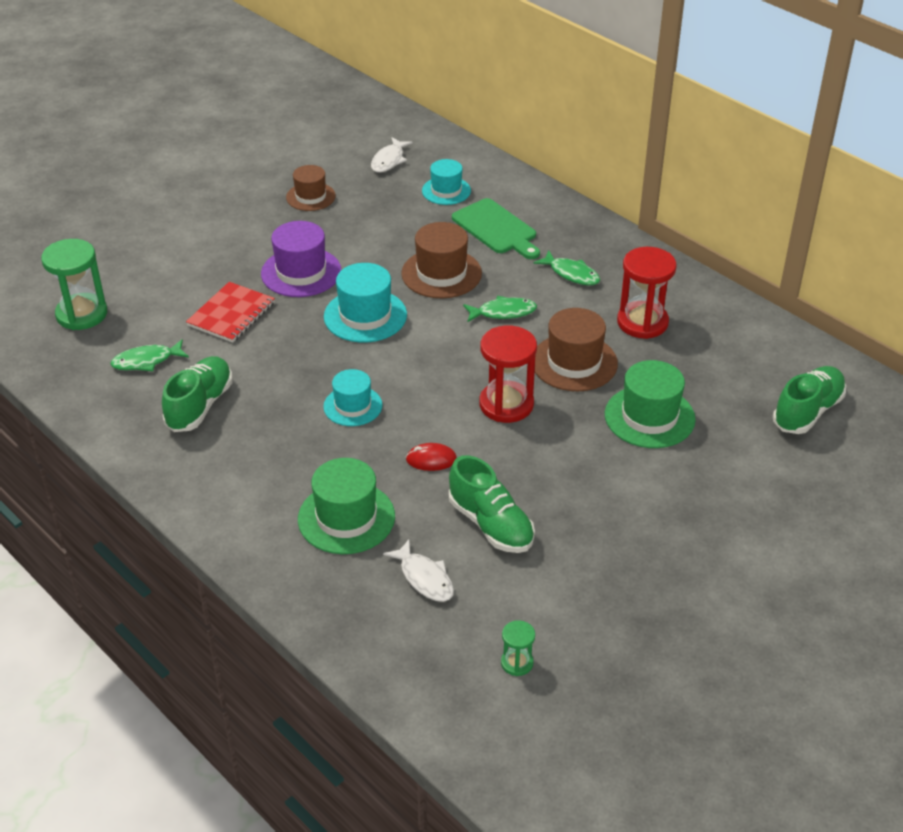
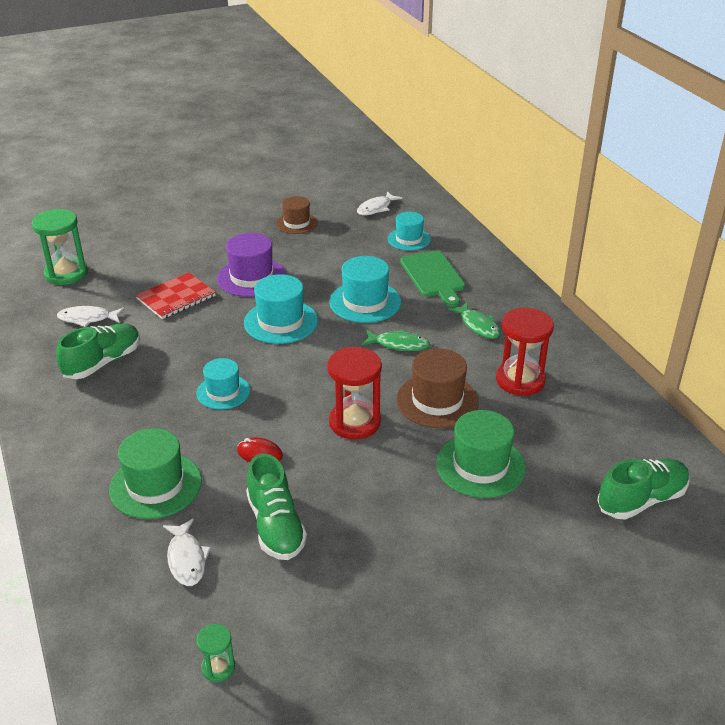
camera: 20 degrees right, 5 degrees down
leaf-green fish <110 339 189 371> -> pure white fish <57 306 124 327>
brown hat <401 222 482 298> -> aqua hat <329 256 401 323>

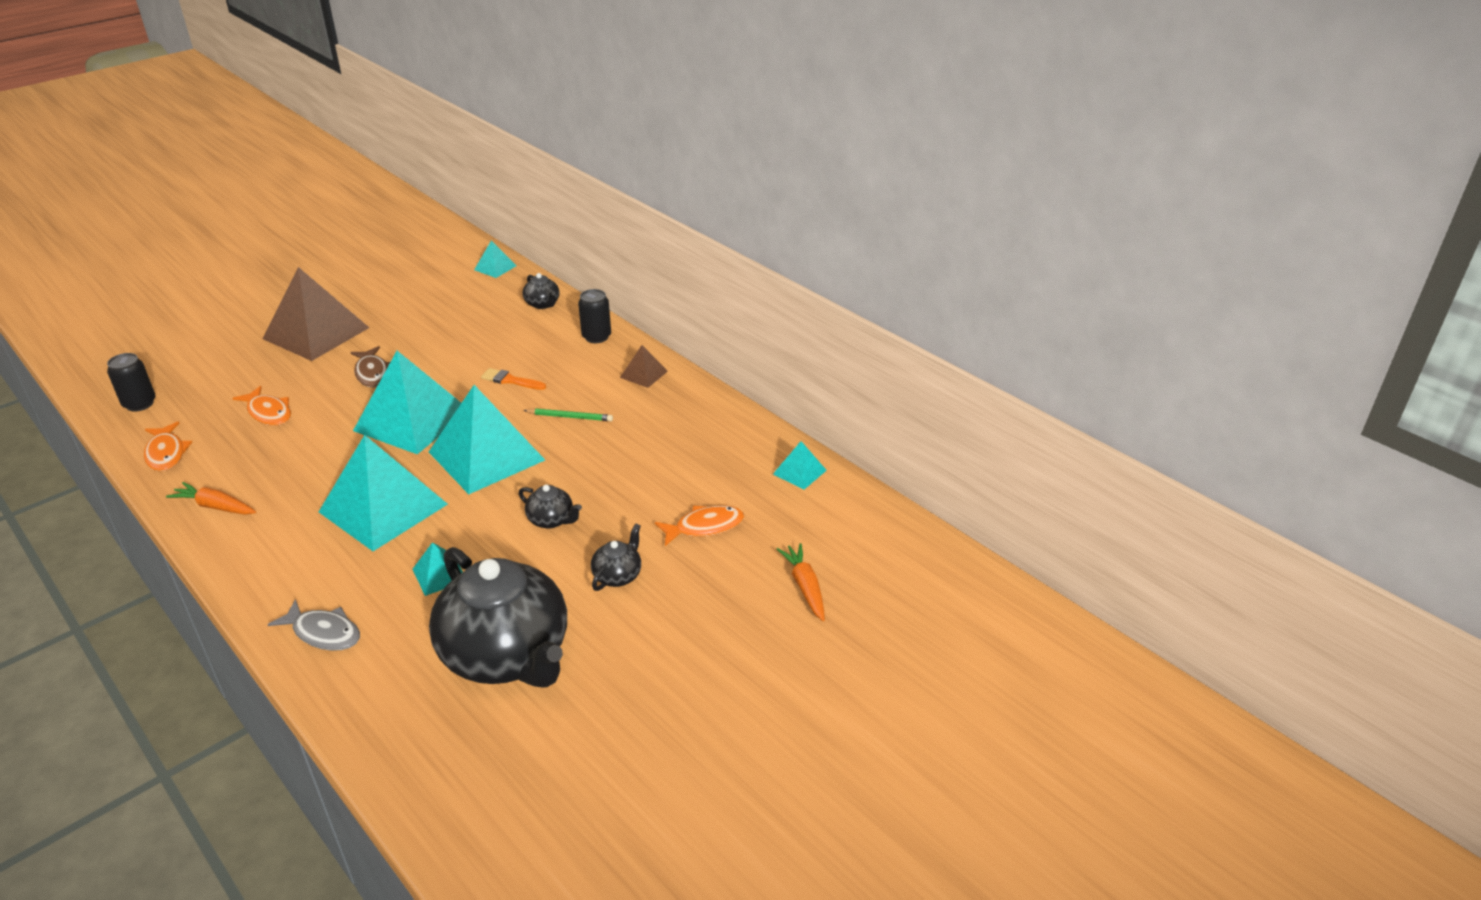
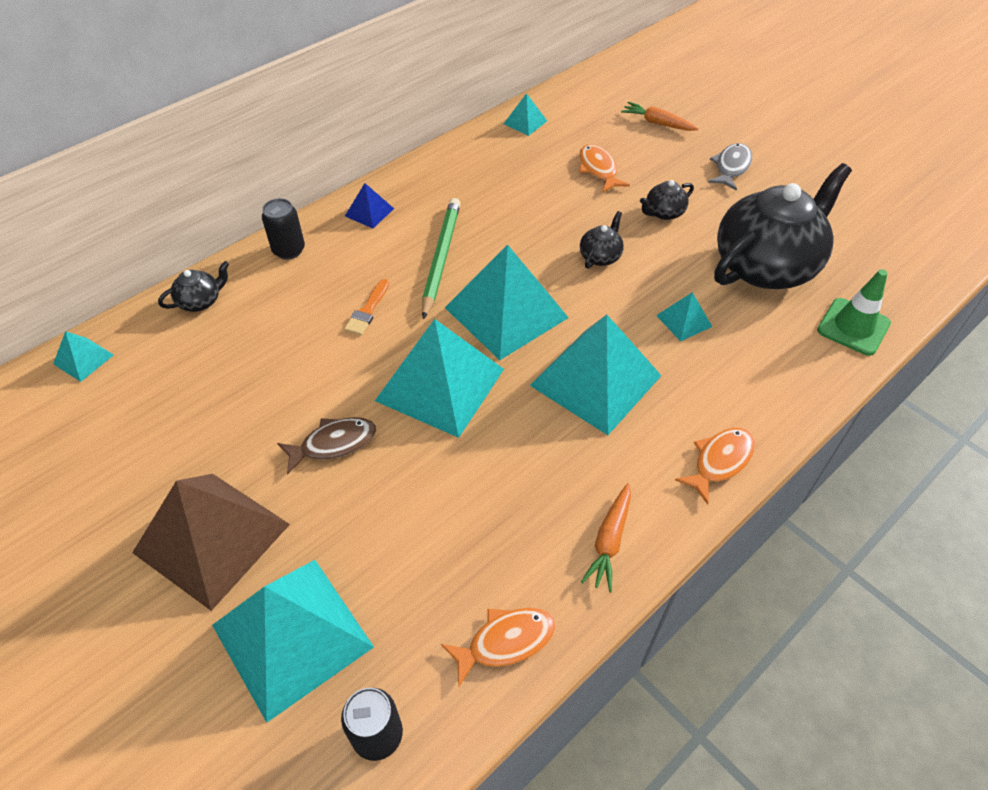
camera: 90 degrees left, 15 degrees up
none -> aqua solid pyramid <212 560 374 723>
none -> leaf-green road cone <817 269 891 356>
bright orange fish <233 386 291 426> -> bright orange fish <675 428 755 504>, move
ash-grey fish <268 599 360 651> -> ash-grey fish <708 143 752 191>, move
brown solid pyramid <620 345 668 388> -> blue solid pyramid <345 183 394 228>
black china teapot <591 523 641 591> -> black china teapot <640 180 694 220>, 60 degrees counterclockwise
bright orange carrot <777 543 825 621> -> bright orange carrot <621 102 699 131>, 45 degrees clockwise
leaf-green lead pencil <523 408 613 421> -> leaf-green lead pencil <422 198 461 319>, x1.81

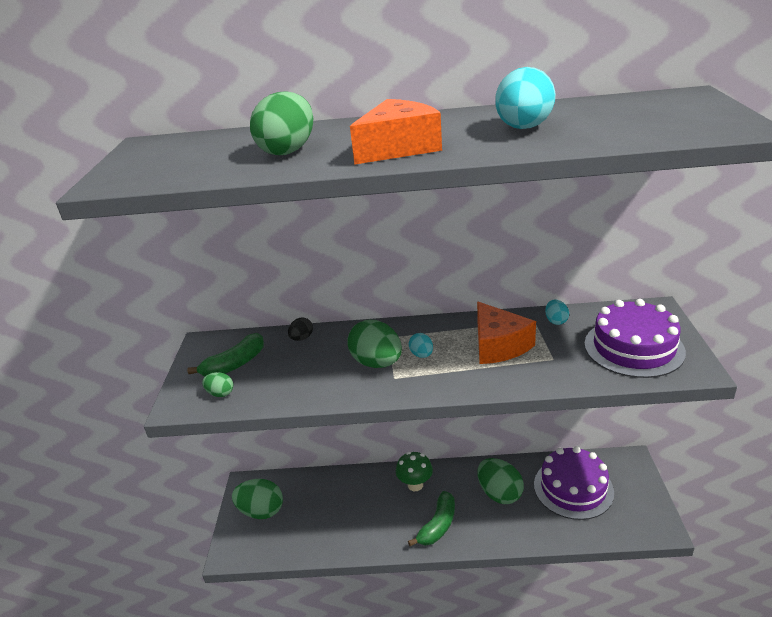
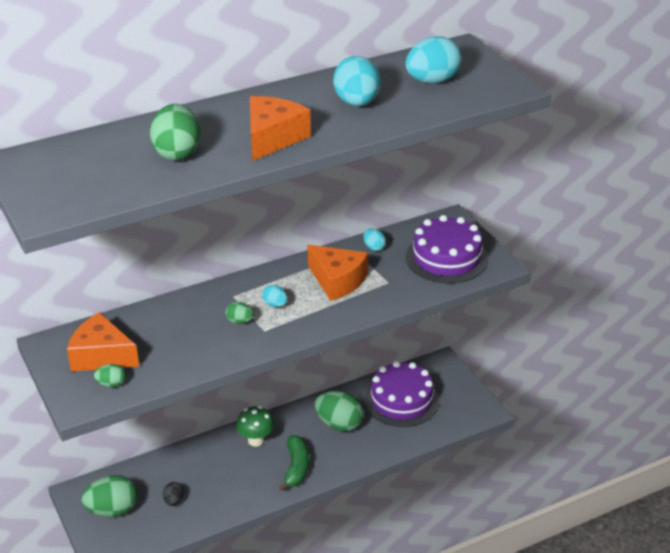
camera: 30 degrees left, 5 degrees up
none -> aqua toy egg <405 36 462 83>
black toy egg <288 317 313 341> -> black toy egg <163 482 184 506>, move
leaf-green banana <187 333 264 376> -> bright orange cheese wedge <67 312 139 371>
leaf-green toy egg <347 320 402 368> -> leaf-green toy egg <225 302 254 324>, x0.50

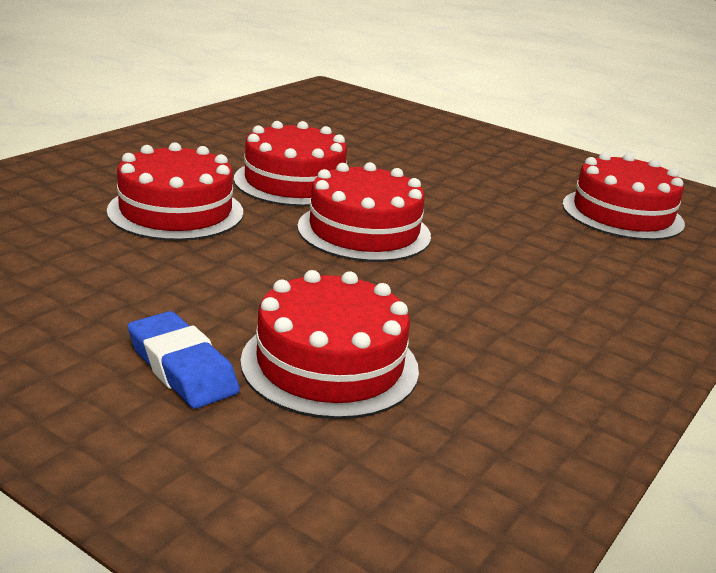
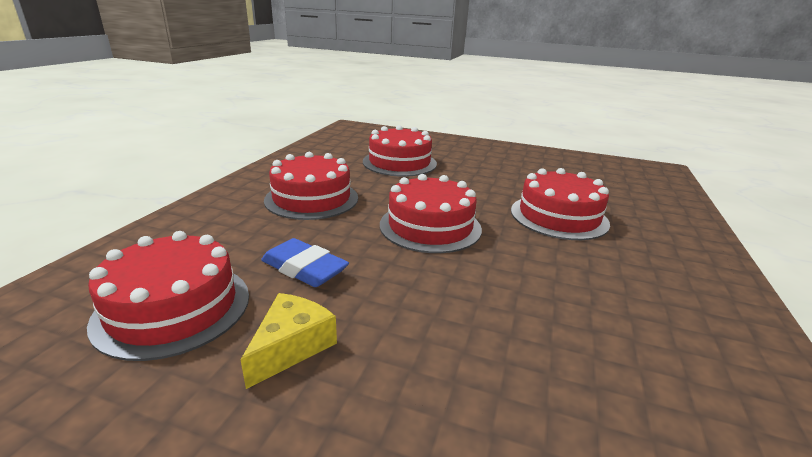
camera: 165 degrees right, 0 degrees up
none -> bright yellow cheese wedge <241 293 337 389>
blue gum eraser <128 311 240 409> -> blue gum eraser <261 238 349 287>, move
scarlet layer cake <234 121 347 207> -> scarlet layer cake <264 152 358 220>, move

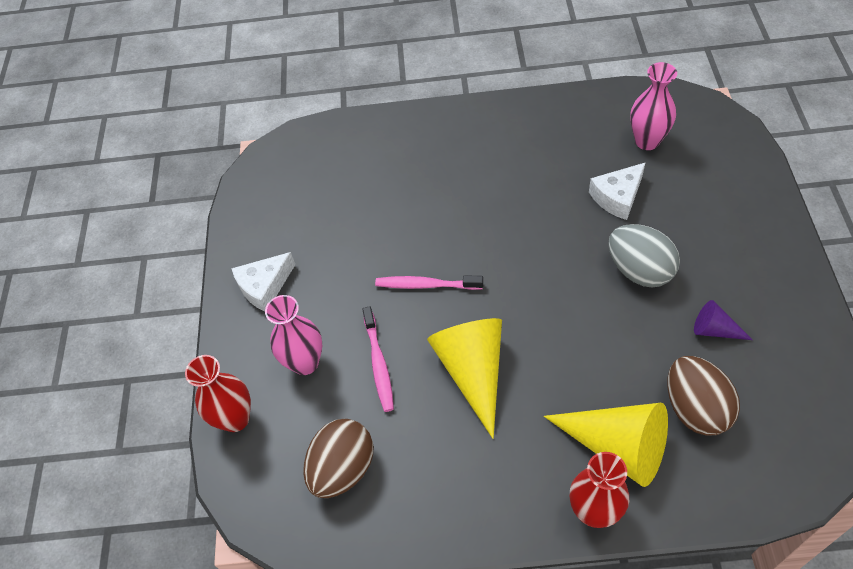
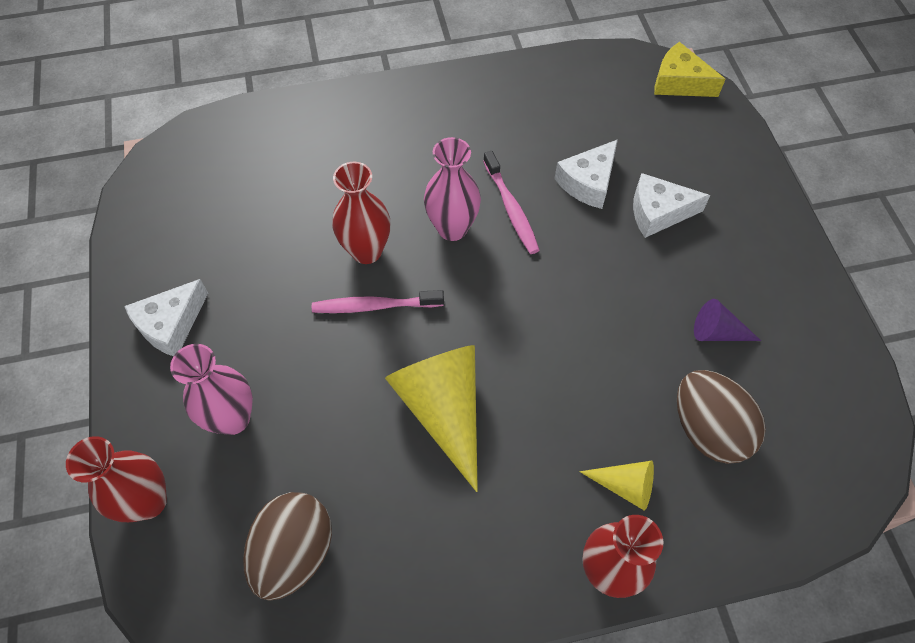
camera: 15 degrees left, 5 degrees up
ash-grey toy egg <608 224 680 288> -> none
none -> scarlet flower vase <332 162 390 264>
none -> pure white cheese wedge <633 173 711 238>
none -> bright yellow cheese wedge <654 42 726 97>
rosy dental brush <362 306 394 412> -> rosy dental brush <483 151 540 254>, move
rosy flower vase <630 62 677 150> -> rosy flower vase <424 137 481 241>, move
bright yellow cone <544 403 668 487> -> bright yellow cone <579 461 654 511>, x0.50

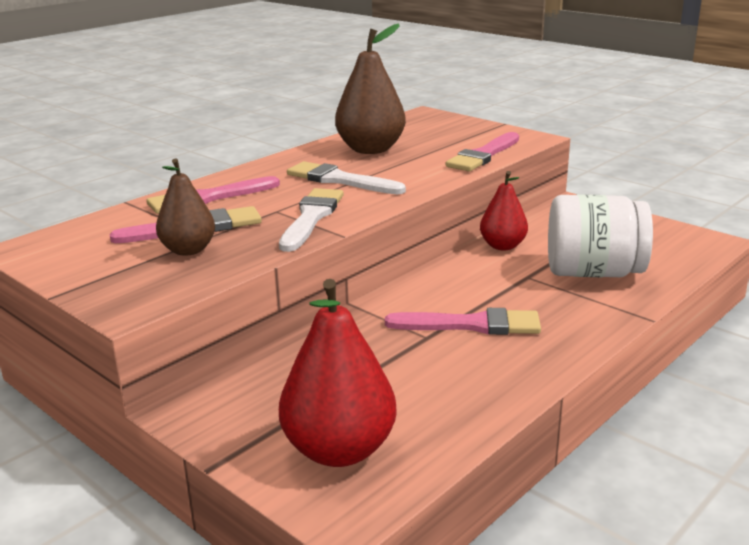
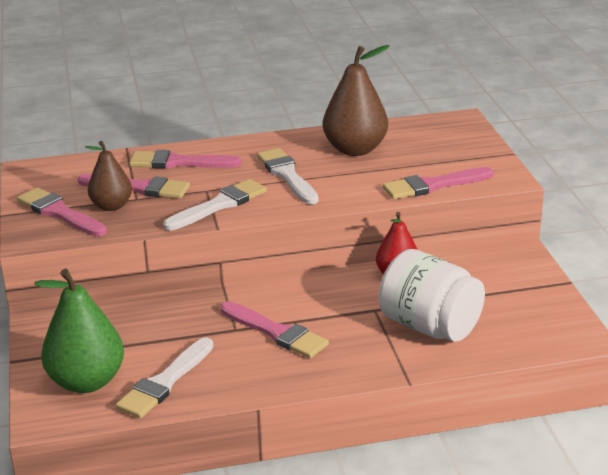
camera: 35 degrees right, 5 degrees up
none -> rosy paintbrush <17 187 107 237>
none -> pure white paintbrush <116 337 214 418>
scarlet pear fruit <279 279 397 467> -> leaf-green pear fruit <34 269 124 393>

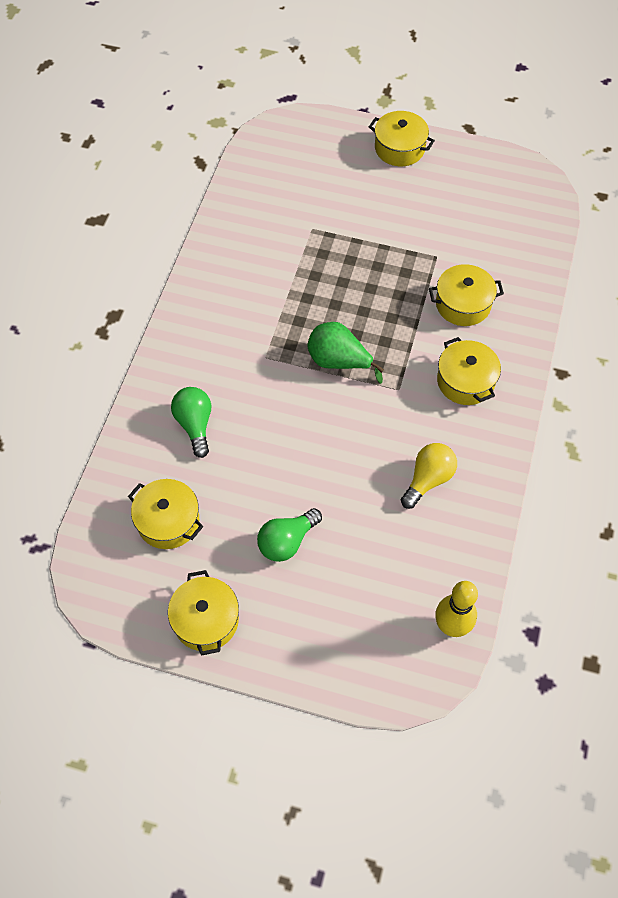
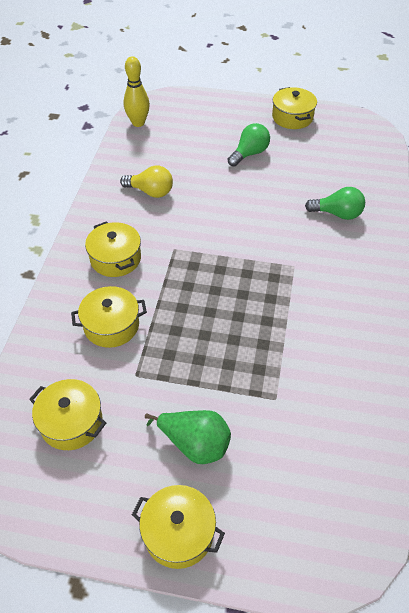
camera: 175 degrees right, 10 degrees down
bright yellow stockpot <128 479 203 549> -> bright yellow stockpot <29 379 106 450>, move
leaf-green pear fruit <307 322 384 384> -> leaf-green pear fruit <145 410 231 464>, move
leaf-green bulb <171 387 211 458> -> leaf-green bulb <305 187 365 220>, 60 degrees counterclockwise
bright yellow bulb <401 443 457 509> -> bright yellow bulb <120 165 173 198>, 105 degrees counterclockwise

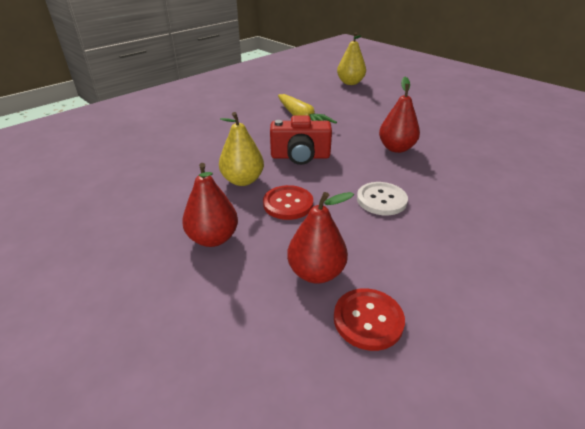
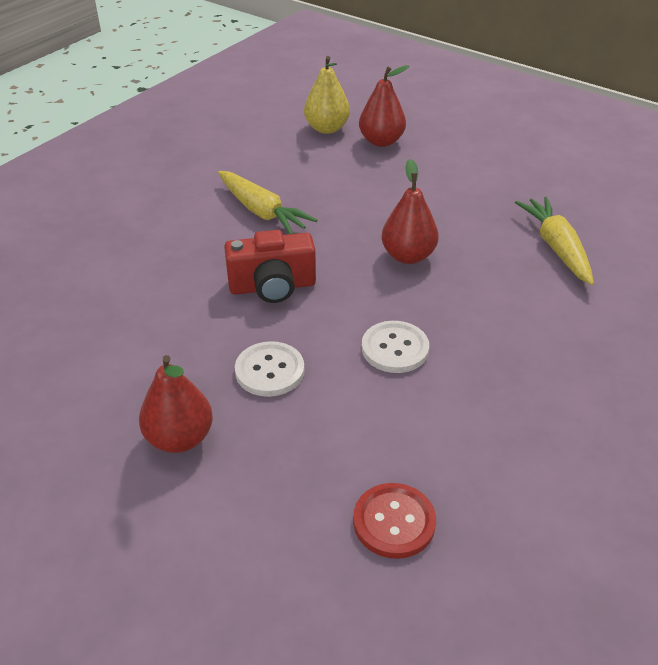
camera: 10 degrees left, 5 degrees up
bright yellow pear fruit <219 112 264 186> -> none
none -> bright yellow carrot <515 196 594 285>
scarlet pear fruit <287 192 354 284> -> scarlet pear fruit <359 65 409 147>, move
scarlet sewing button <263 185 313 220> -> pure white sewing button <235 341 304 397>

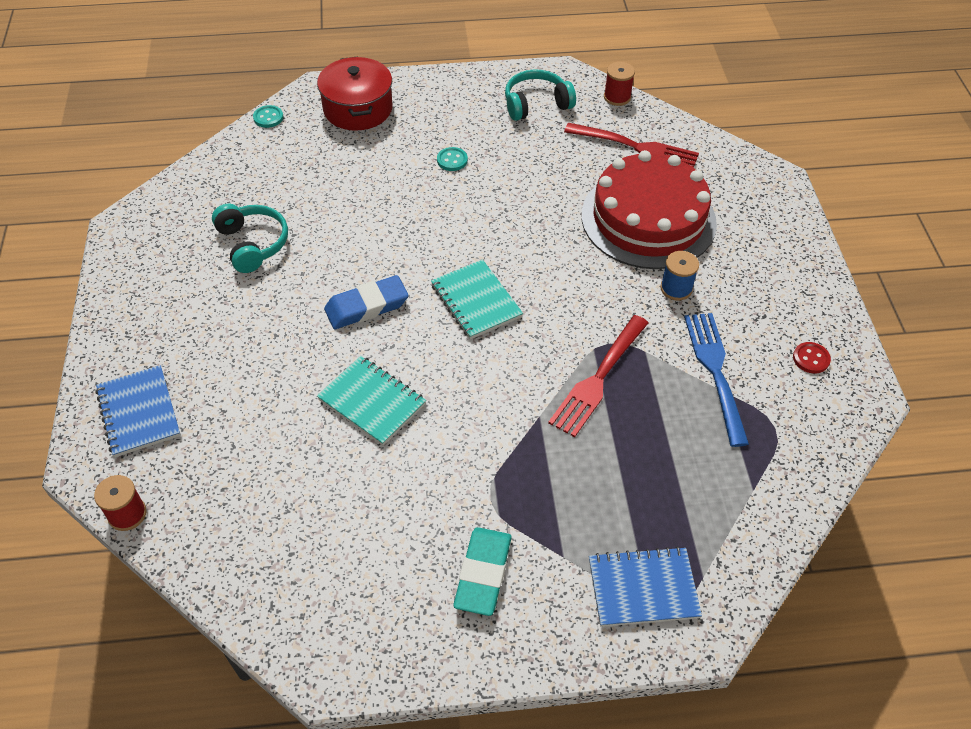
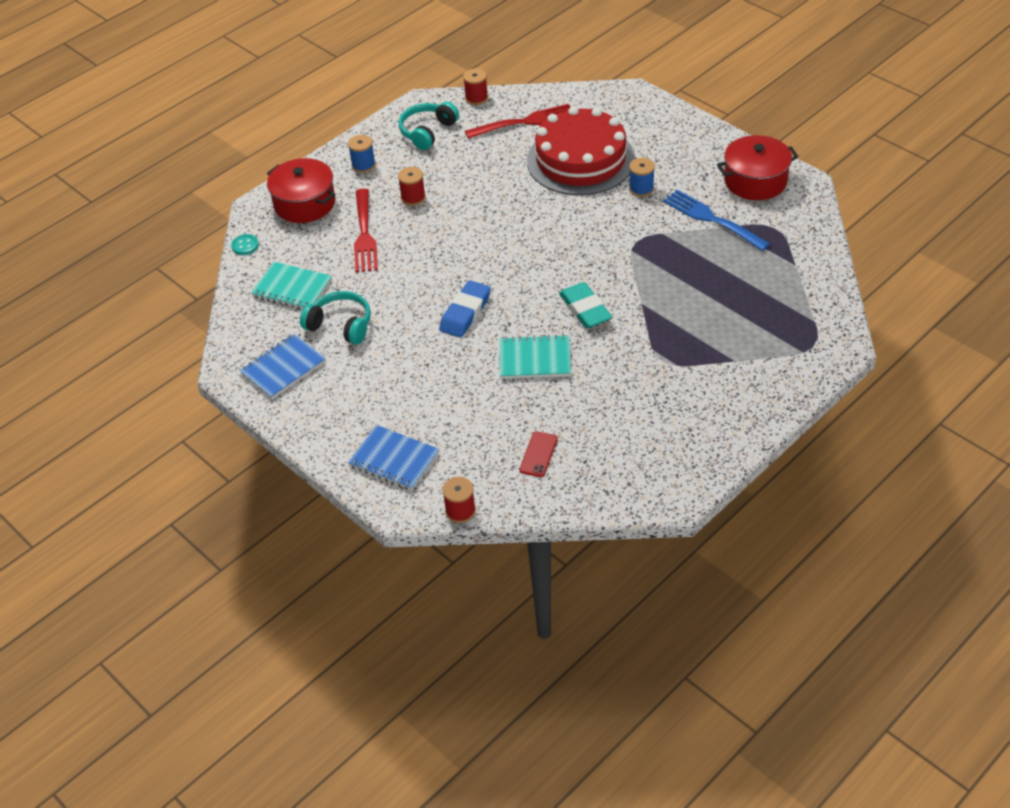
camera: 35 degrees left, 5 degrees down
none -> blue reel of thread <348 135 376 173>
none -> scarlet smartphone <520 431 558 477>
aqua notepad <431 259 523 339> -> aqua notepad <251 262 332 309>, move
aqua gum eraser <454 527 512 616> -> aqua gum eraser <559 282 612 328>, move
scarlet fork <548 315 649 437> -> scarlet fork <354 189 378 272>, move
blue notepad <589 546 702 627> -> blue notepad <240 334 326 399>, move
aqua sewing button <437 147 468 171> -> scarlet reel of thread <398 167 426 206>
scarlet sewing button <793 342 831 374> -> scarlet stockpot <717 135 799 200>

